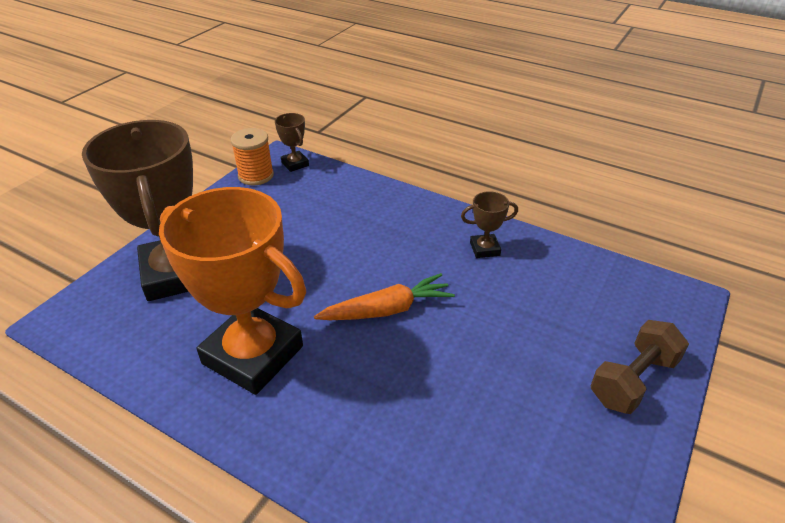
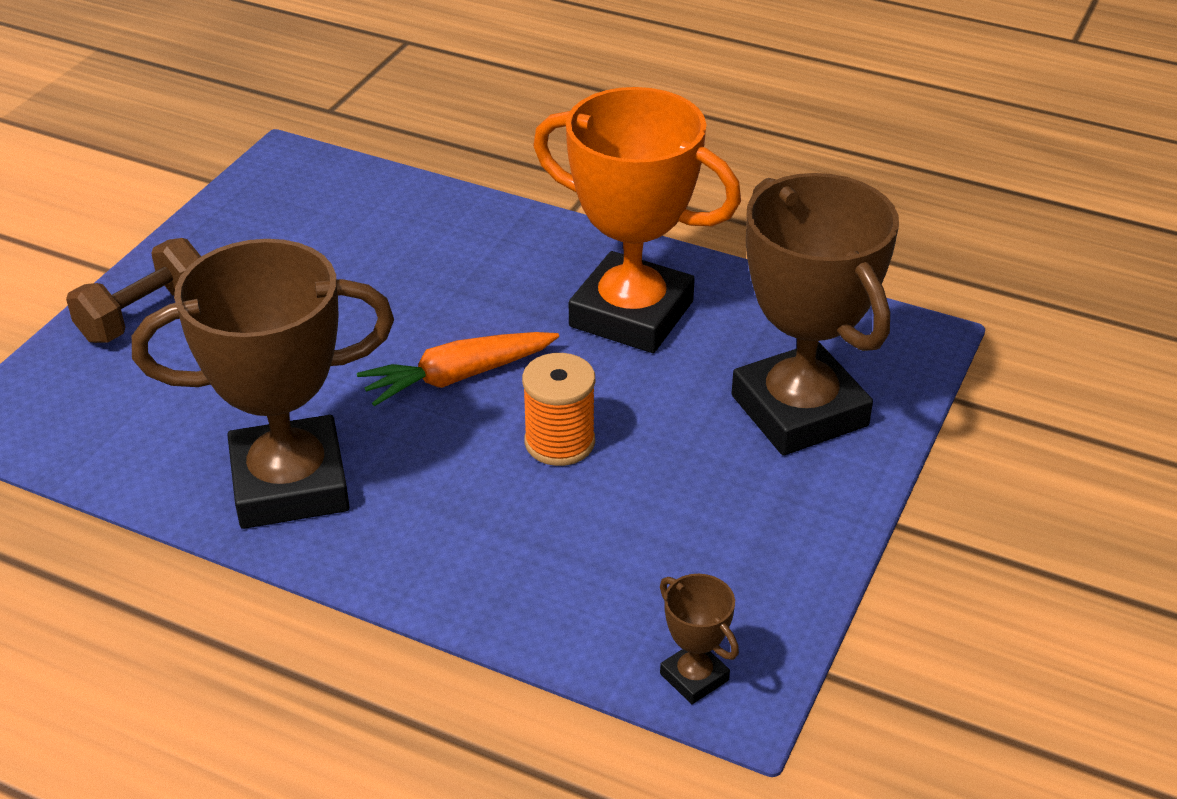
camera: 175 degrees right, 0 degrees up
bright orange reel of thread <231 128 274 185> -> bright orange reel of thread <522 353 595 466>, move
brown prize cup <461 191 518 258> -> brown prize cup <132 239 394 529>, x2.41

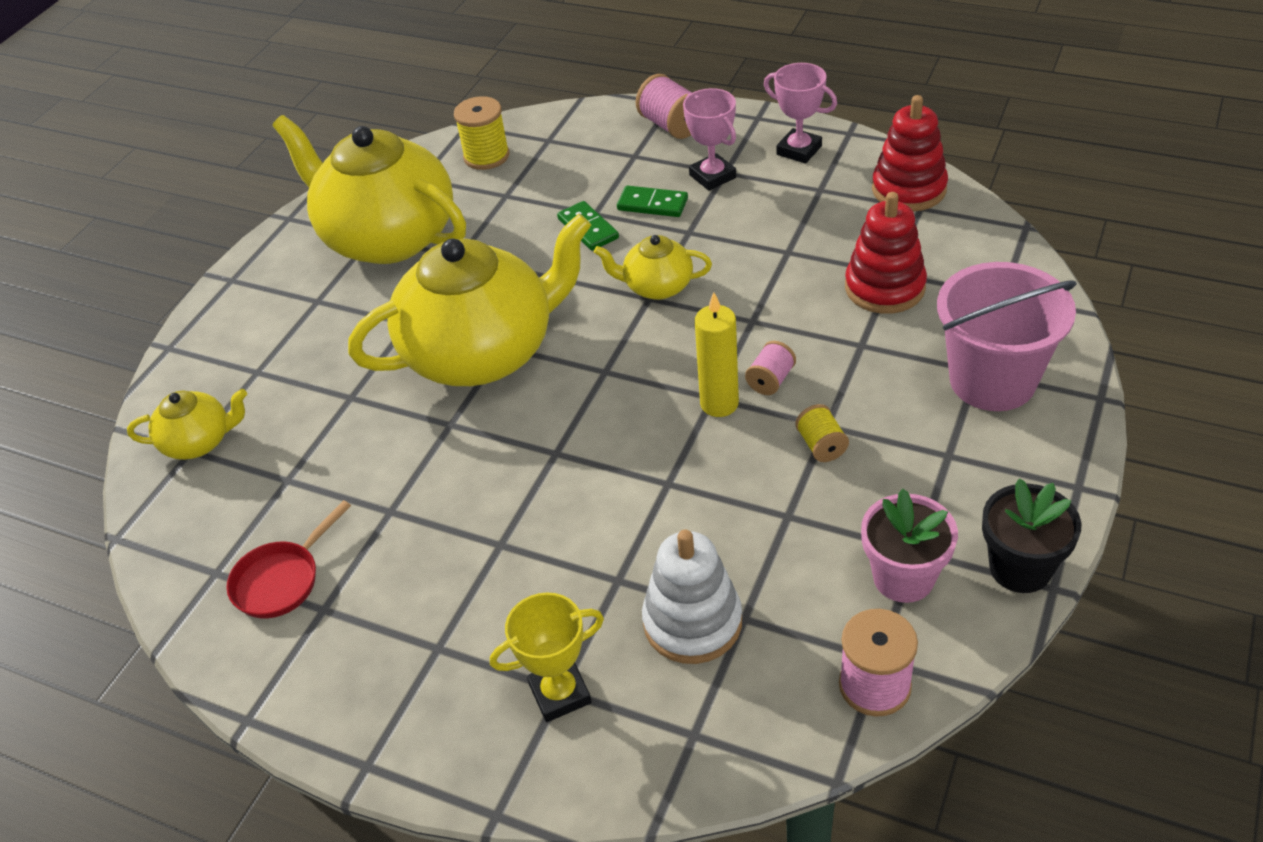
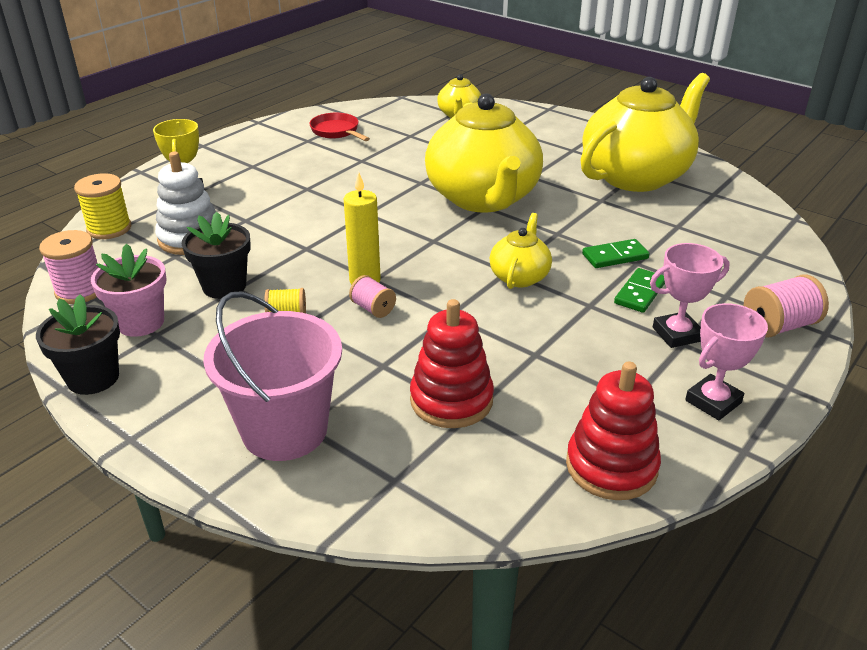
camera: 100 degrees right, 10 degrees down
none -> black plant pot <182 212 251 299>
bright yellow reel of thread <454 96 509 170> -> bright yellow reel of thread <74 173 131 239>, move

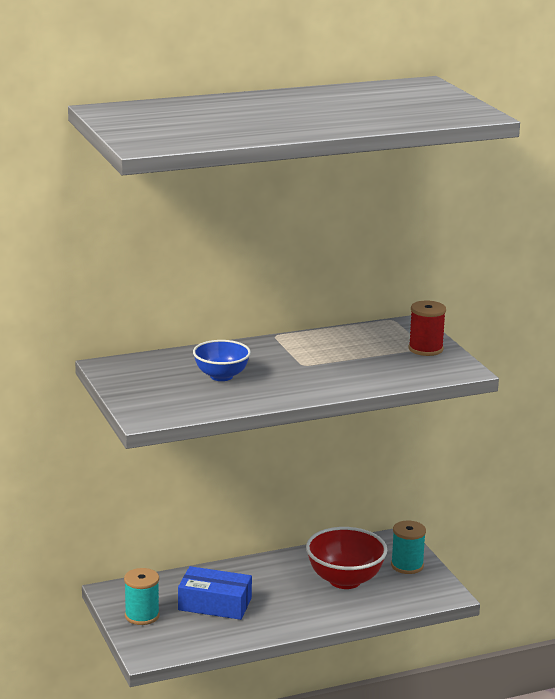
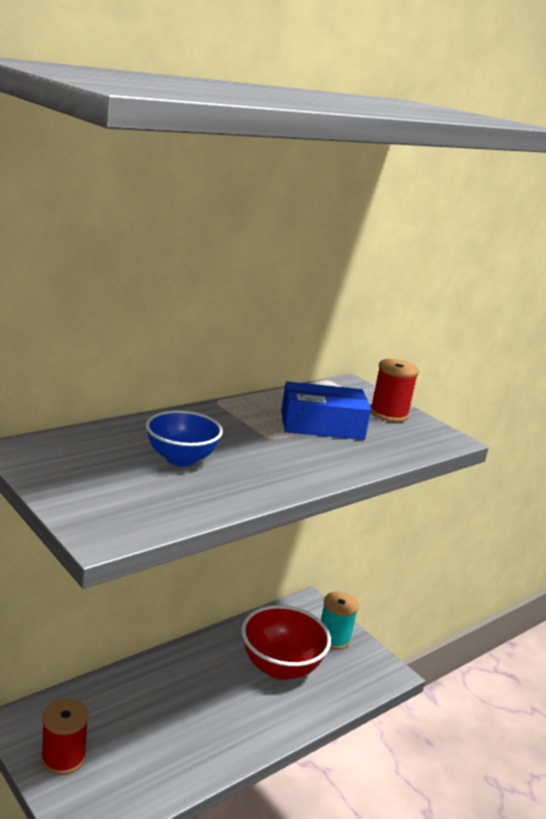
camera: 20 degrees left, 0 degrees up
blue box <178 566 252 620> -> blue box <281 381 371 440>, move
aqua reel of thread <124 568 160 625> -> scarlet reel of thread <41 699 89 775>

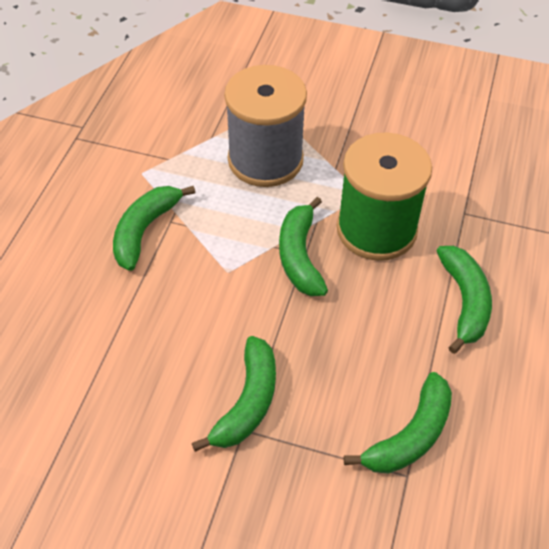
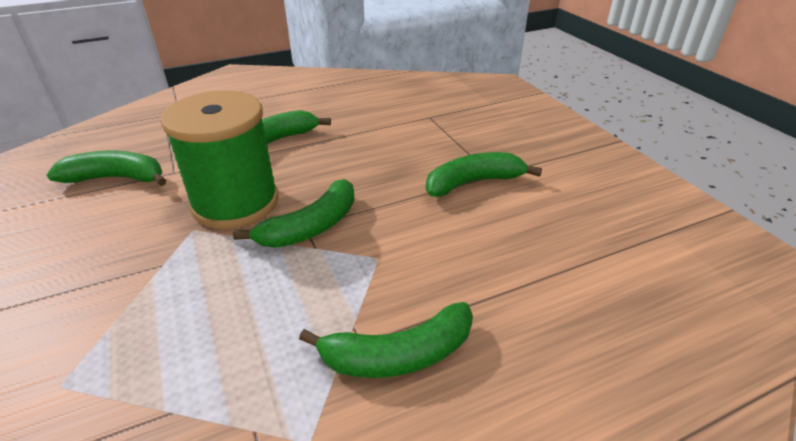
camera: 130 degrees left, 15 degrees down
ash-grey reel of thread <224 65 307 187> -> none
leaf-green banana <344 372 452 474> -> leaf-green banana <47 150 167 186>, move

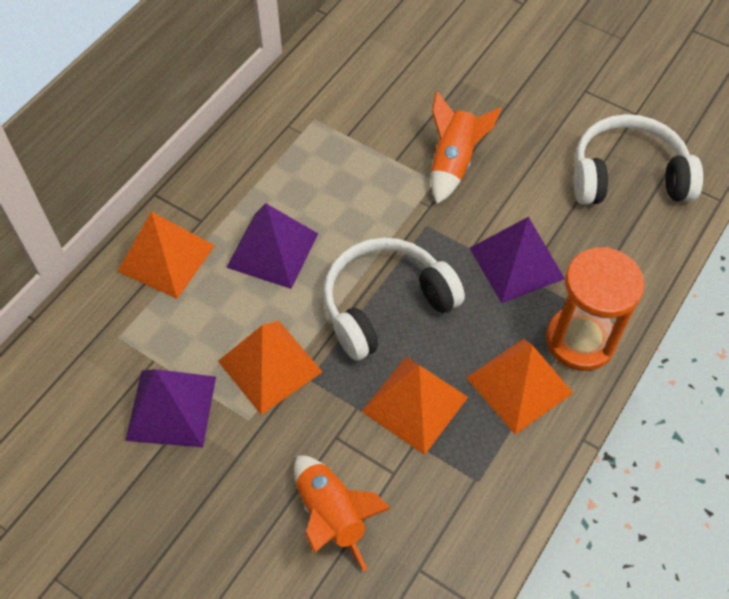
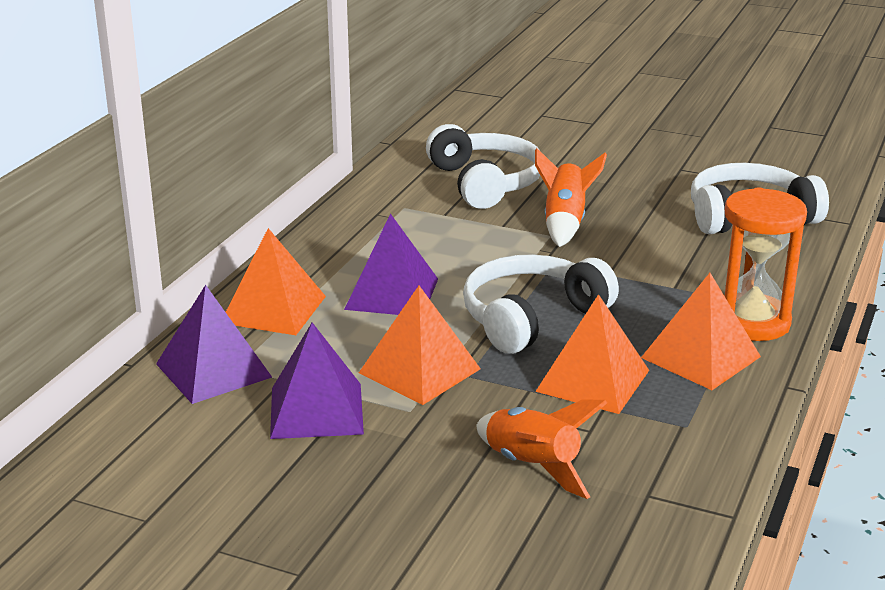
camera: 10 degrees left, 30 degrees down
none -> pure white headphones <426 124 540 209>
royal purple solid pyramid <470 217 565 303> -> royal purple solid pyramid <156 285 272 404>, move

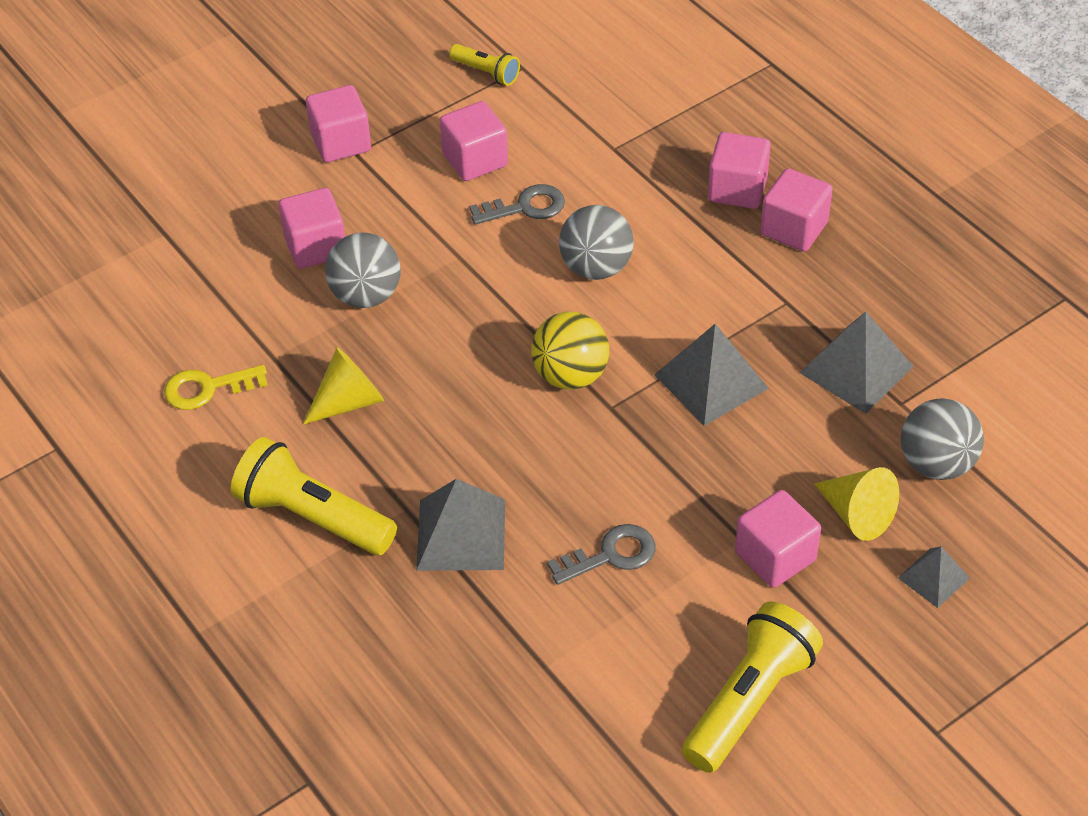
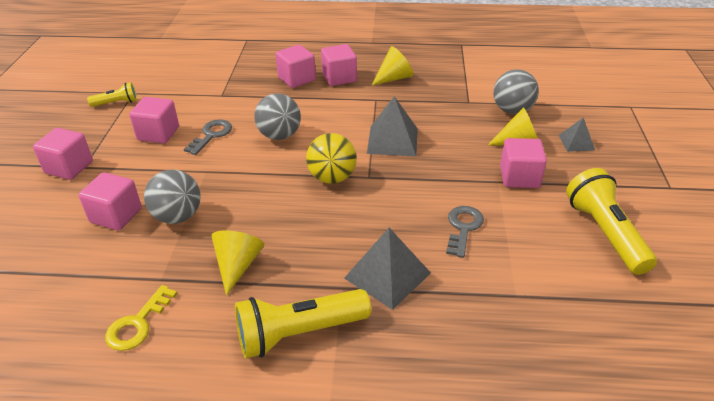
camera: 50 degrees left, 10 degrees down
ash-grey solid pyramid <800 311 913 414> -> none
none -> bright yellow cone <371 46 414 86>

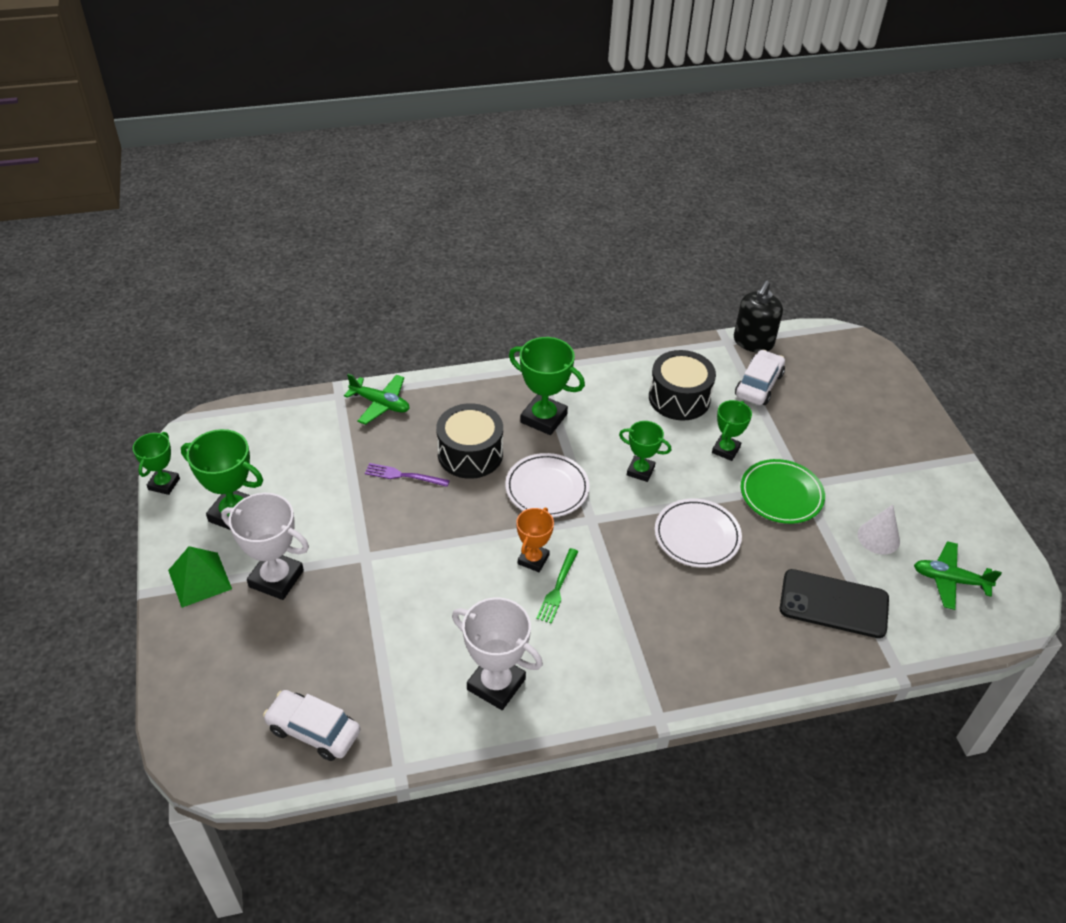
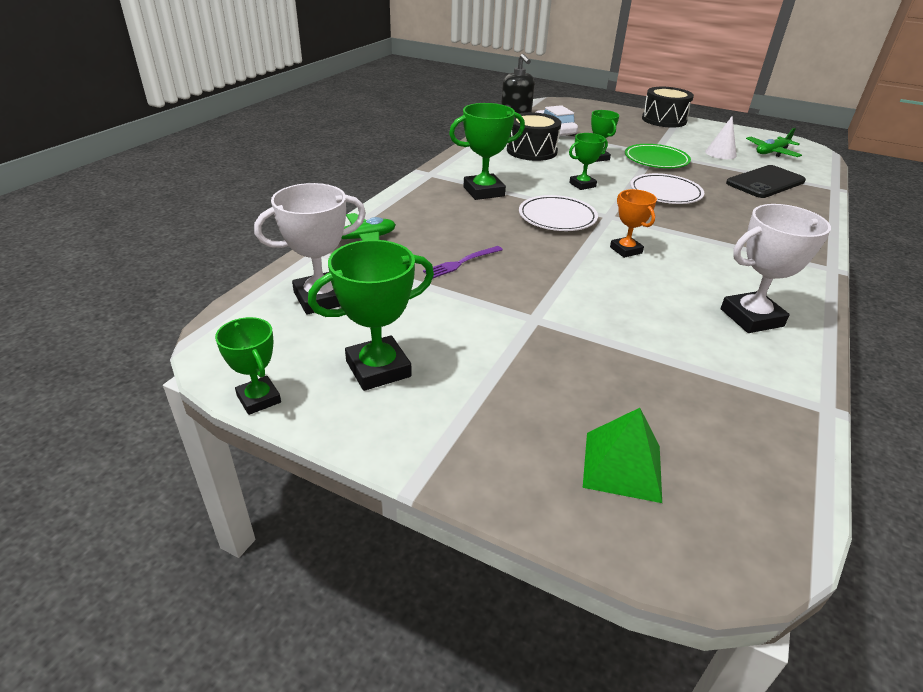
camera: 50 degrees left, 10 degrees down
pure white toy car <263 690 360 761> -> none
leaf-green fork <536 548 578 624> -> none
leaf-green solid pyramid <168 546 232 608> -> leaf-green solid pyramid <583 408 662 503>, move
pure white prize cup <221 493 309 600> -> pure white prize cup <254 183 366 315>, move
black toy drum <436 403 503 479> -> black toy drum <642 87 694 127>, move

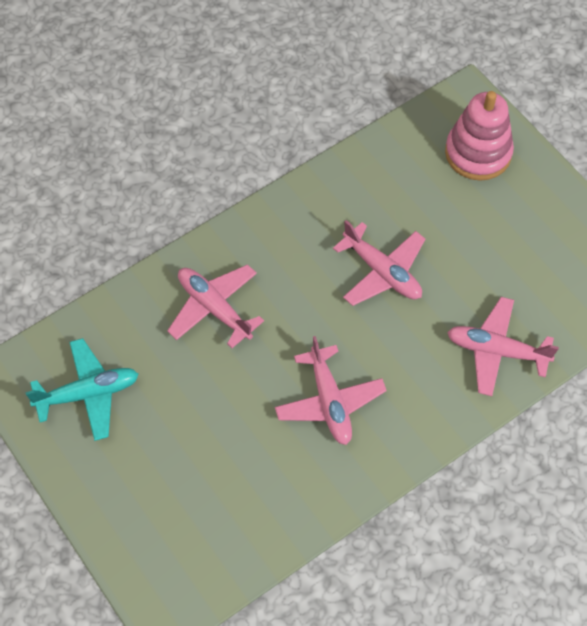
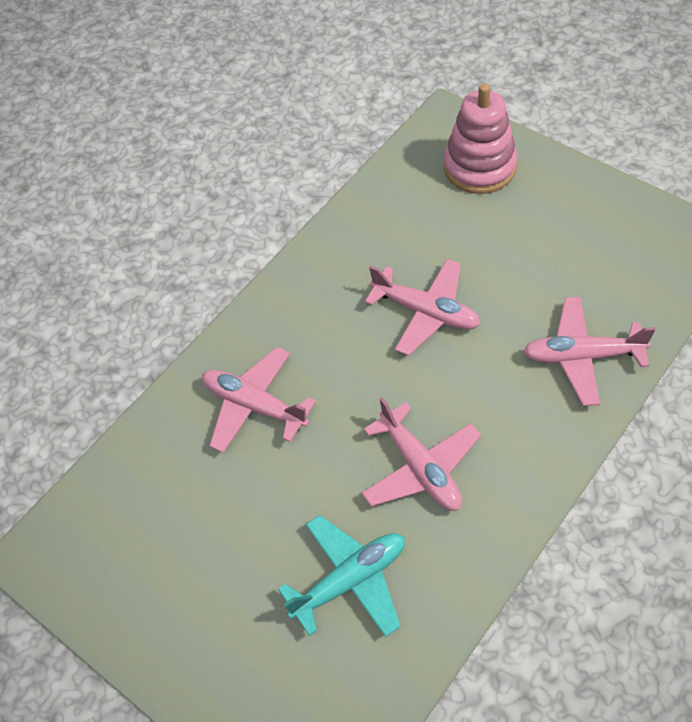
camera: 10 degrees left, 5 degrees down
aqua plane <26 338 138 441> -> aqua plane <278 515 405 637>, move

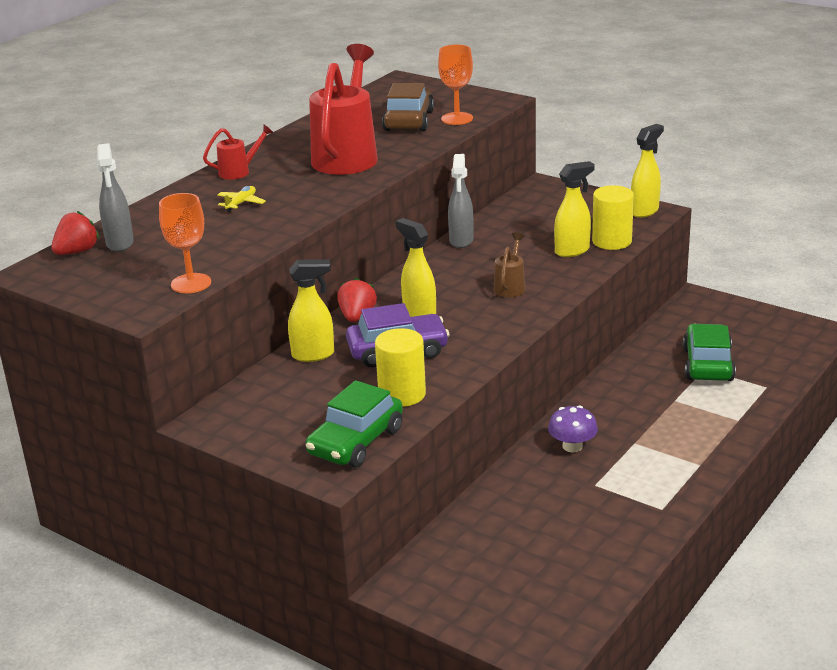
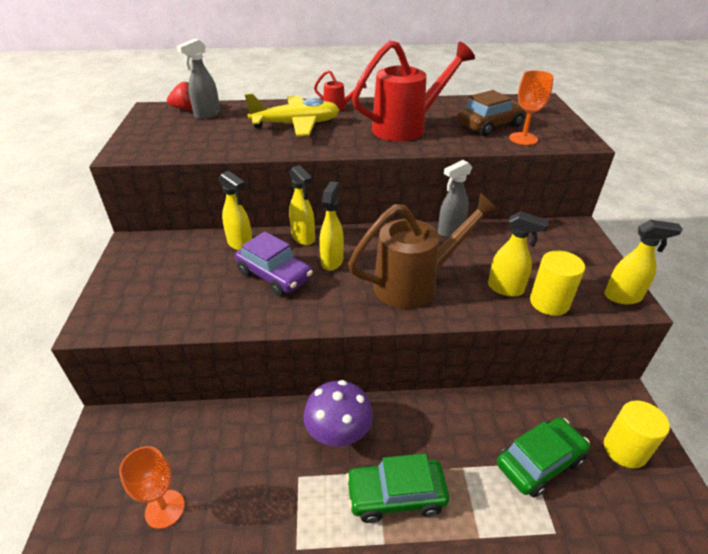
camera: 50 degrees right, 10 degrees up
bright orange wine glass <159 193 211 293> -> bright orange wine glass <119 446 185 529>, move
leaf-green toy car <306 380 403 468> -> leaf-green toy car <346 453 449 523>, move
bright yellow solid cylinder <375 328 426 407> -> bright yellow solid cylinder <604 400 670 468>, move
scarlet strawberry <337 278 377 322> -> bright yellow spray cleaner <289 165 315 245>
bright yellow plane <217 186 266 212> -> bright yellow plane <245 93 339 136>, x2.44
brown watering pot <494 232 525 297> -> brown watering pot <348 193 500 309>, x2.20
royal purple mushroom <548 405 598 453> -> royal purple mushroom <304 380 373 447>, x1.52

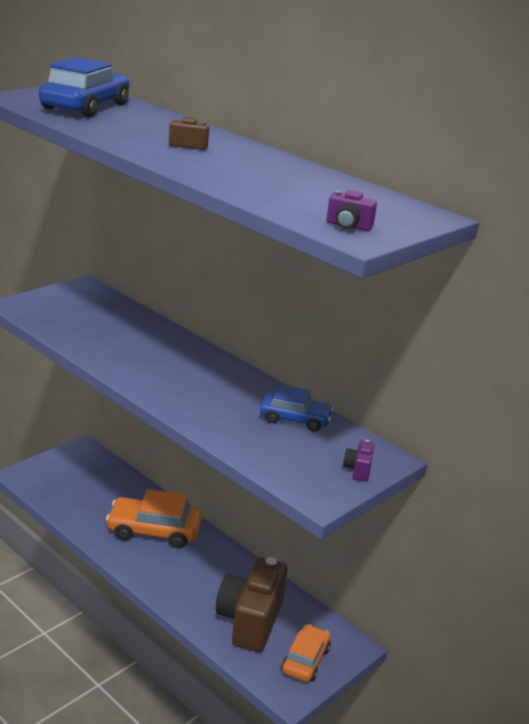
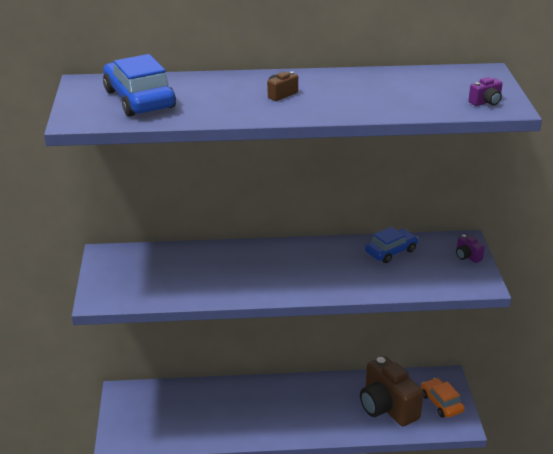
camera: 45 degrees left, 5 degrees up
bright orange toy car <106 489 202 548> -> none

